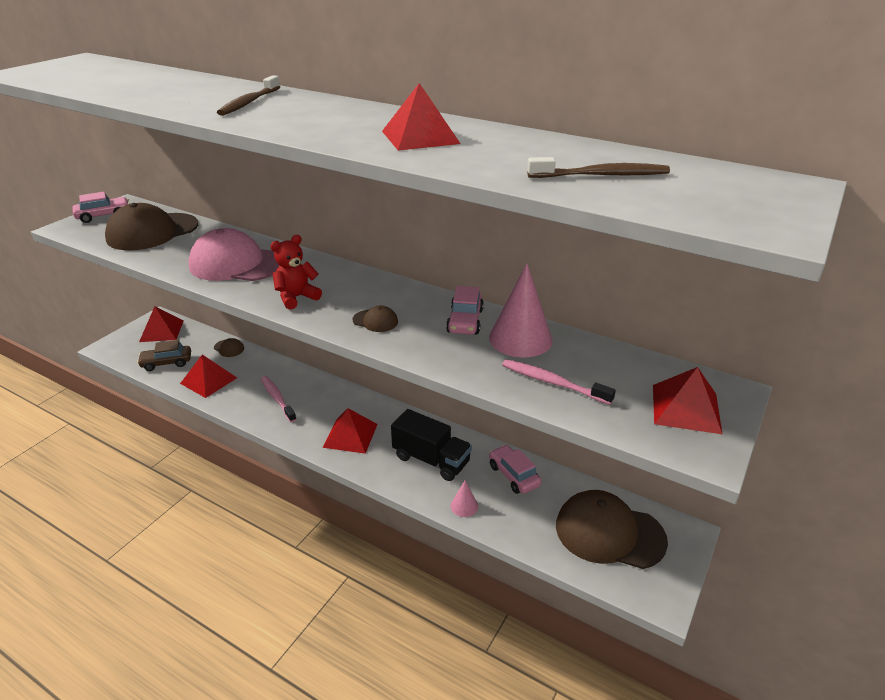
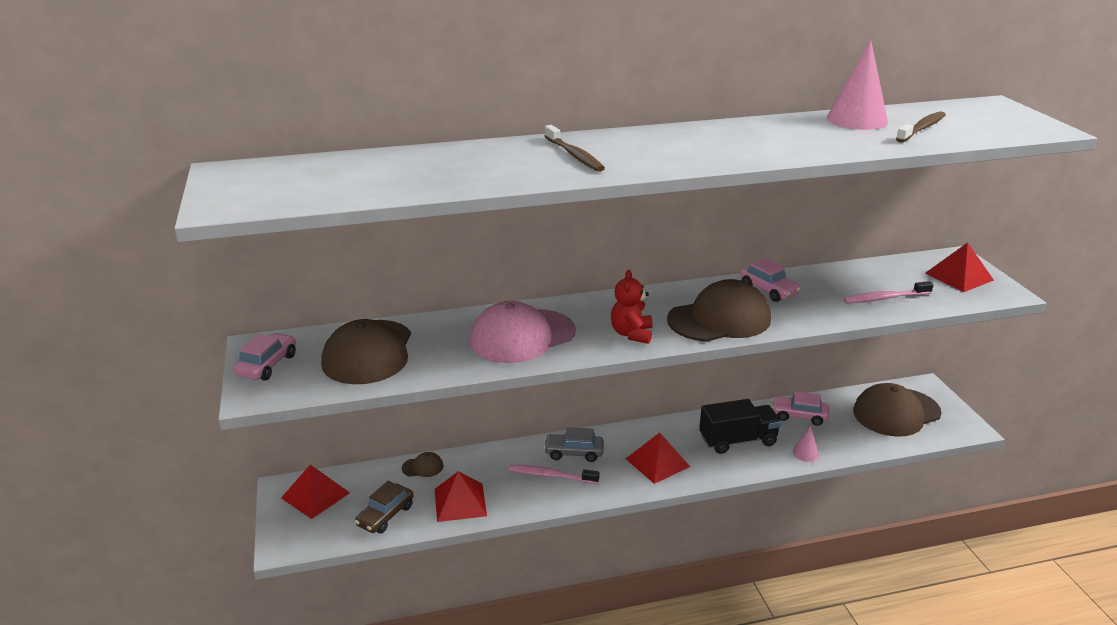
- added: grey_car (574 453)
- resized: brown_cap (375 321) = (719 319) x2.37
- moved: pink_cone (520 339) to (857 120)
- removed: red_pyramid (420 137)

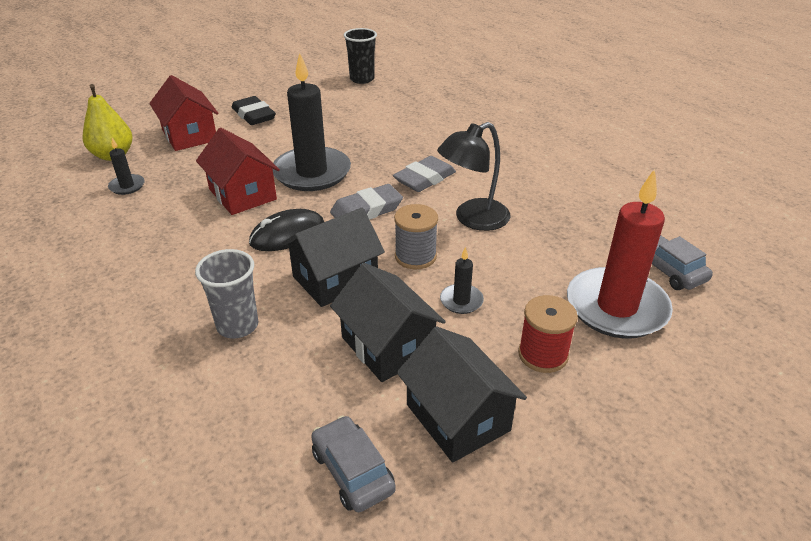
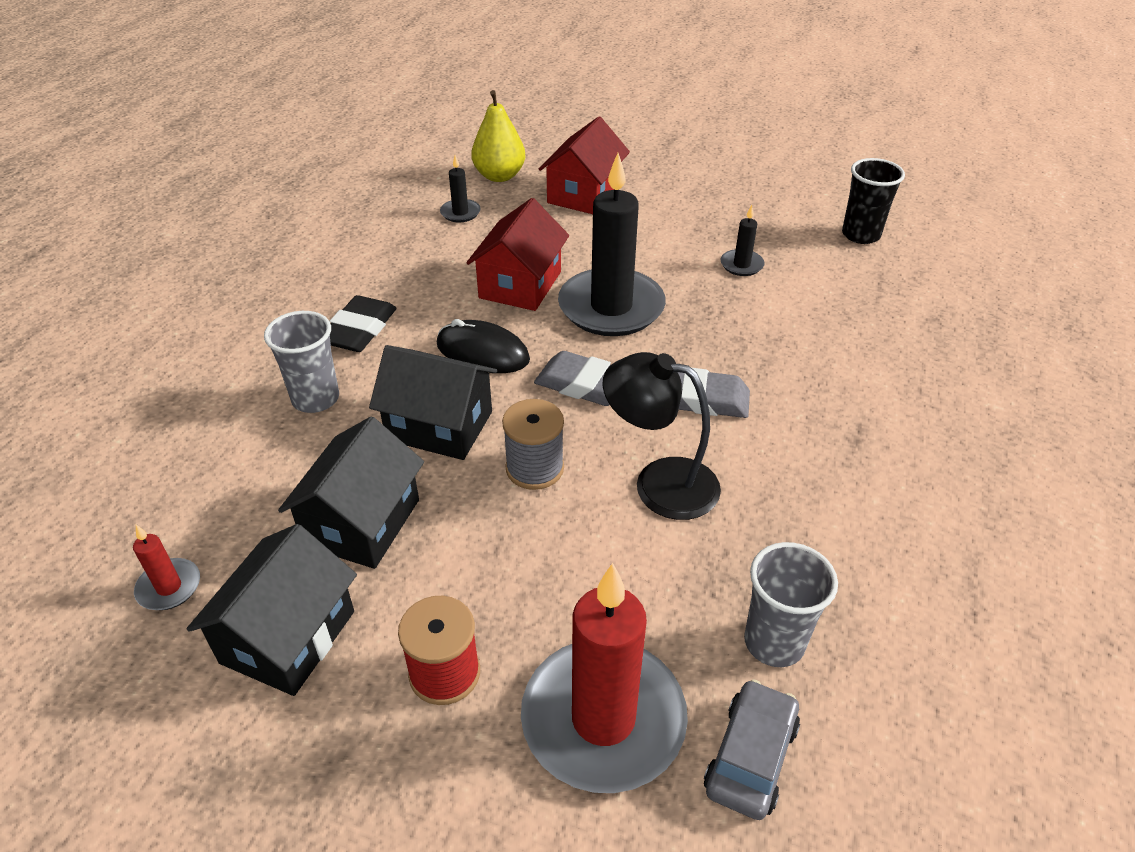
- replaced: grey_car (352 471) to red_candle (169 587)
- moved: black_eraser (253 115) to (359 330)
- moved: black_candle (461 301) to (741 265)
- added: grey_cup (774 642)

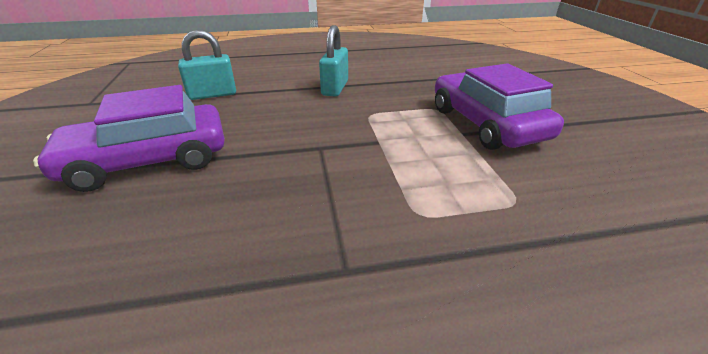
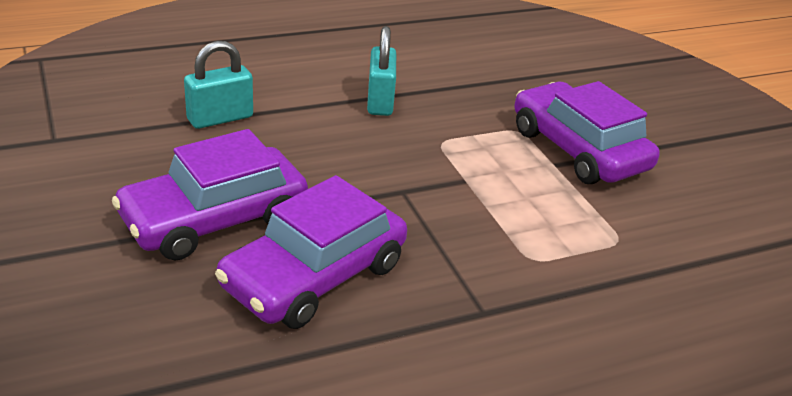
- added: purple_car (314 276)

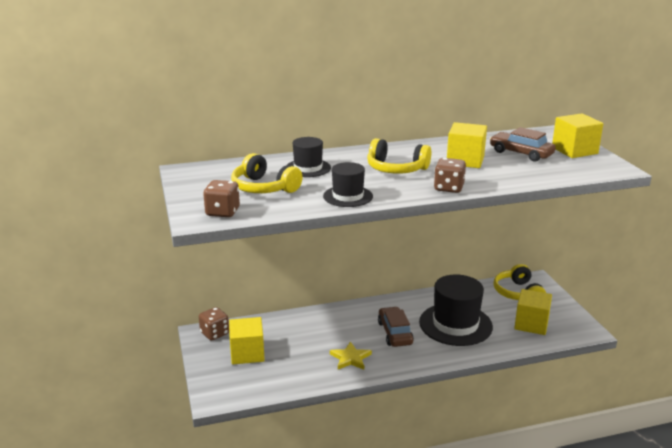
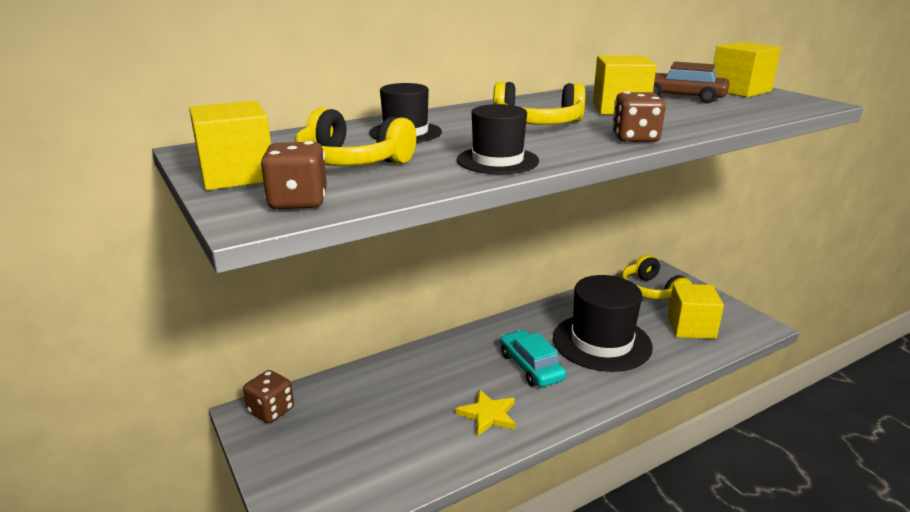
- moved: yellow_cube (247 353) to (237 175)
- recoloured: brown_car (395 333) to turquoise_car (531 366)

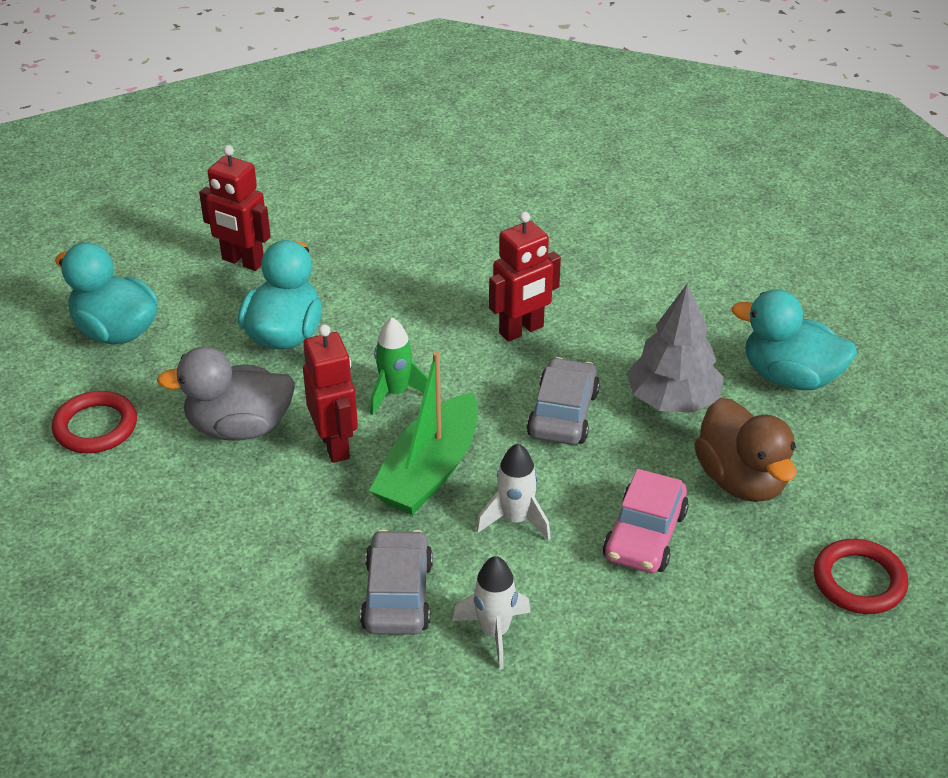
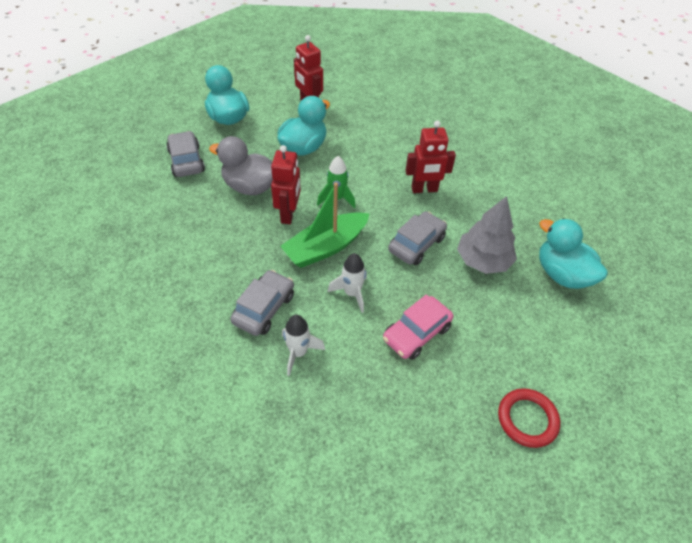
- replaced: red_ring (95 427) to grey_car (186 161)
- removed: brown_duck (741 480)

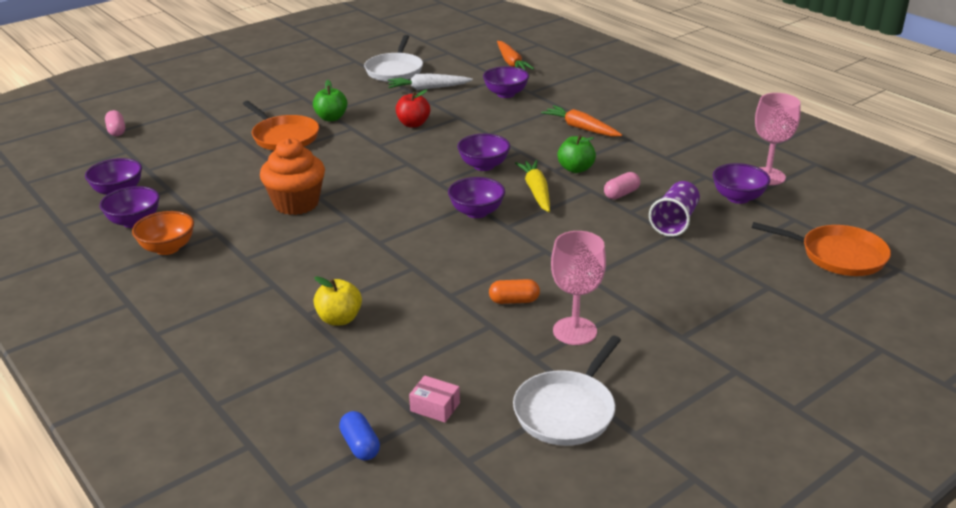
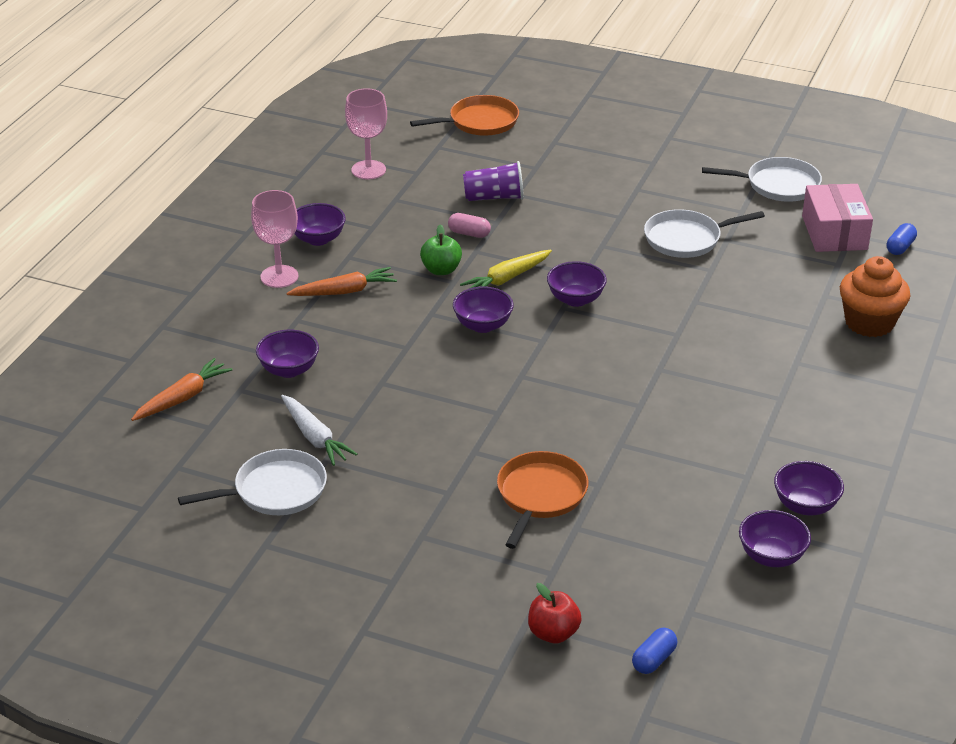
- moved: pink_goblet (574 331) to (279 276)
- turned: orange_carrot (581 128) = (344 291) 120 degrees counterclockwise
- moved: purple_bowl (738 198) to (318 239)
- turned: orange_pan (838 255) = (480 122) 75 degrees clockwise
- moved: red_apple (413 124) to (553 633)
- recoloured: pink_capsule (116 131) to blue_capsule (654 660)
- replaced: orange_capsule (514 301) to white_pan (686 239)
- resized: pink_box (435 407) = (834 233) x2.17
- moved: orange_cupcake (296 203) to (869 323)
- removed: orange_bowl (167 248)
- removed: green_apple (331 118)
- removed: yellow_apple (339 319)

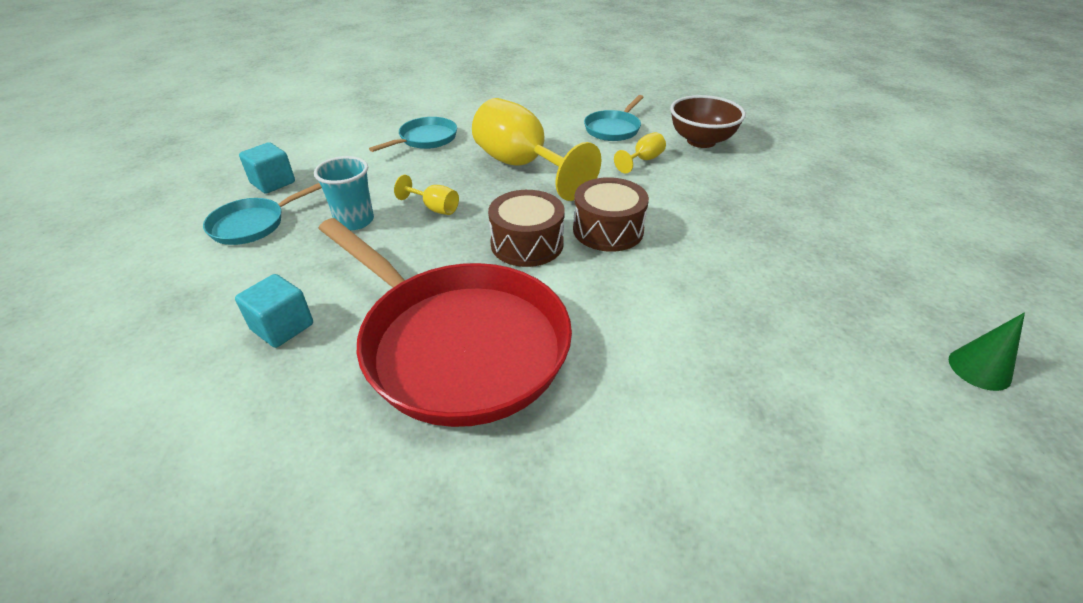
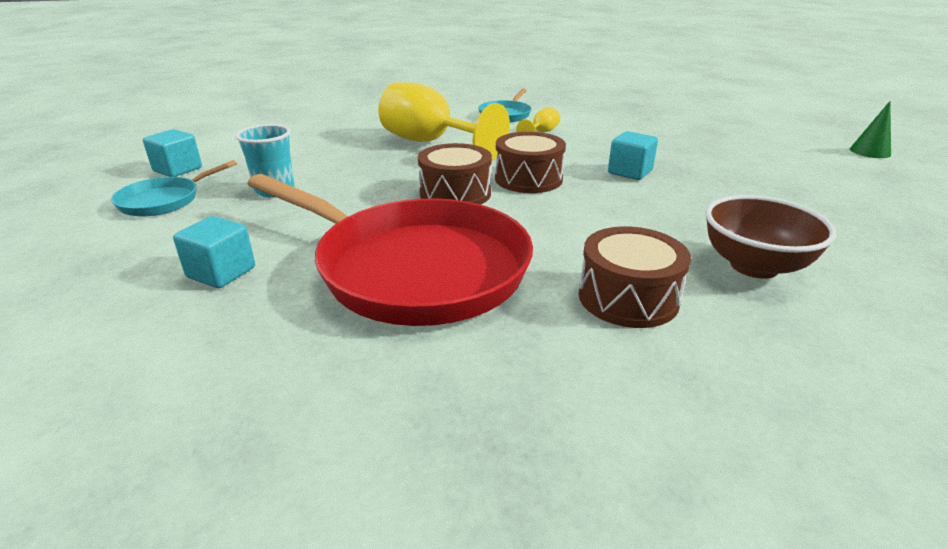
- added: brown_drum (628 297)
- added: turquoise_cube (630 172)
- moved: brown_bowl (701 141) to (754 266)
- moved: green_cone (979 369) to (870 151)
- removed: turquoise_pan (425 139)
- removed: yellow_goblet (434 208)

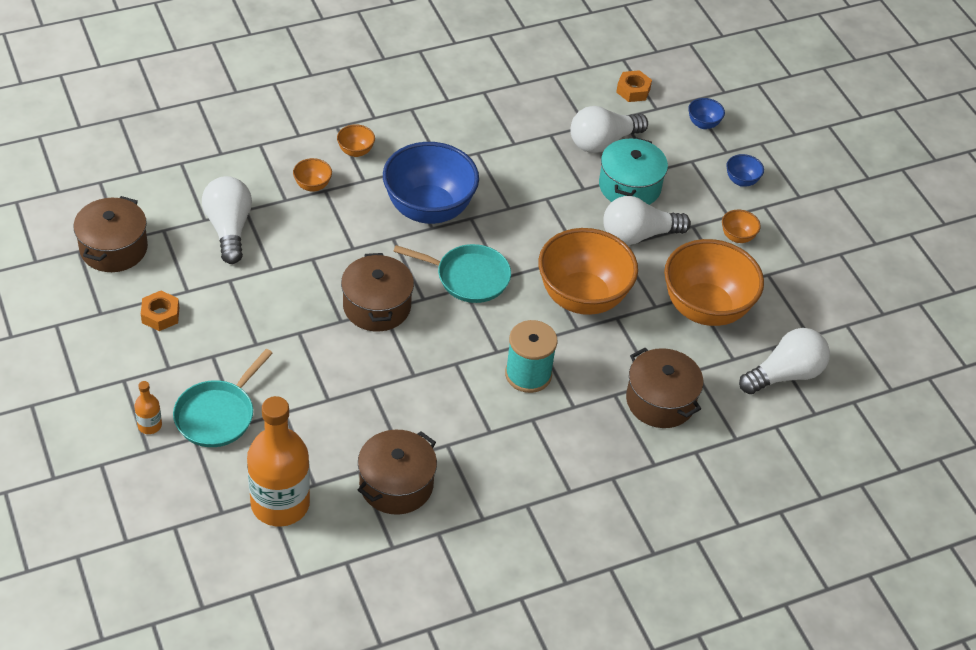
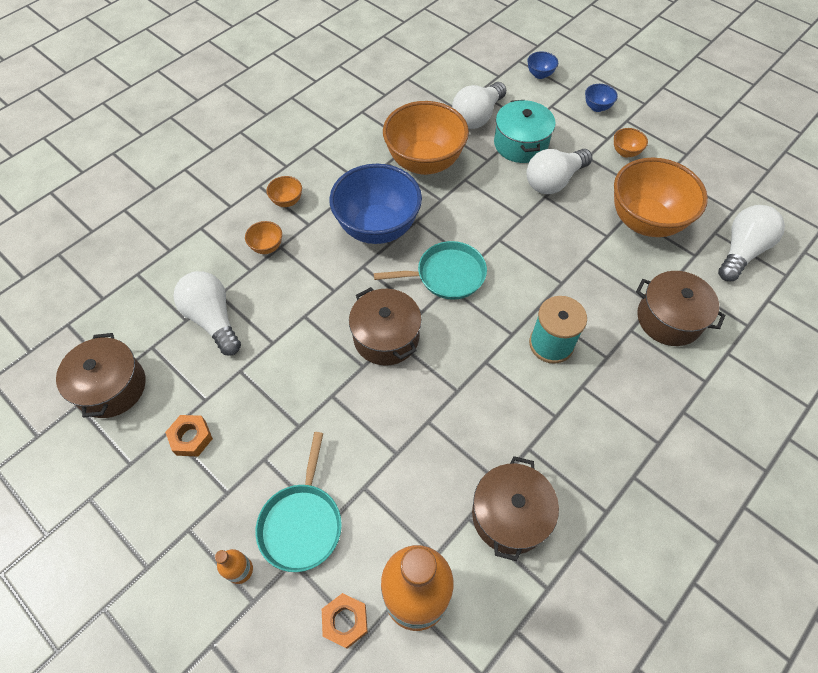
- moved: orange_nut (633 90) to (345 621)
- moved: orange_bowl (582 298) to (424 162)

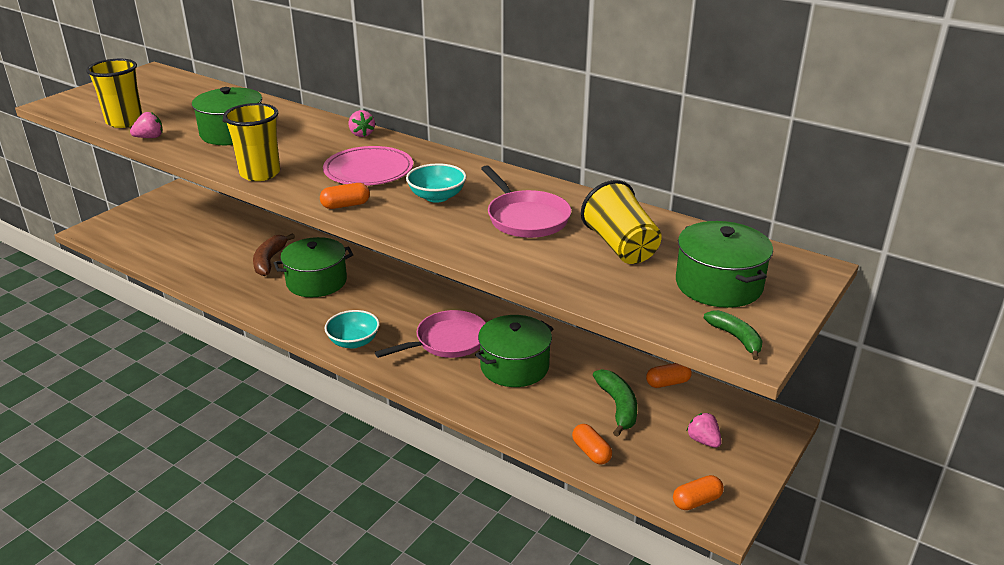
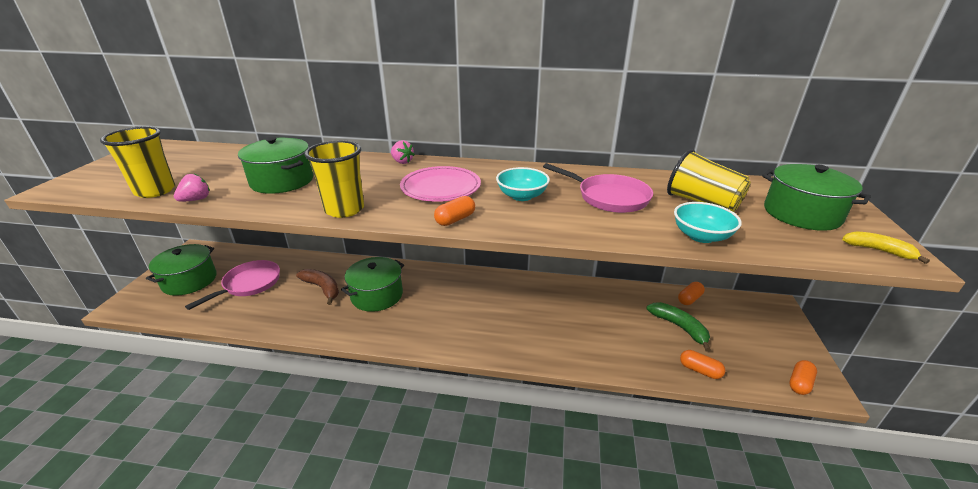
- moved: green_pot (514 366) to (189 280)
- moved: pink_pan (447 341) to (249 284)
- turned: brown_banana (269 261) = (322 288) 150 degrees clockwise
- moved: turquoise_bowl (353 342) to (701 236)
- recoloured: green_banana (736 338) to yellow_banana (878 250)
- removed: pink_strawberry (703 441)

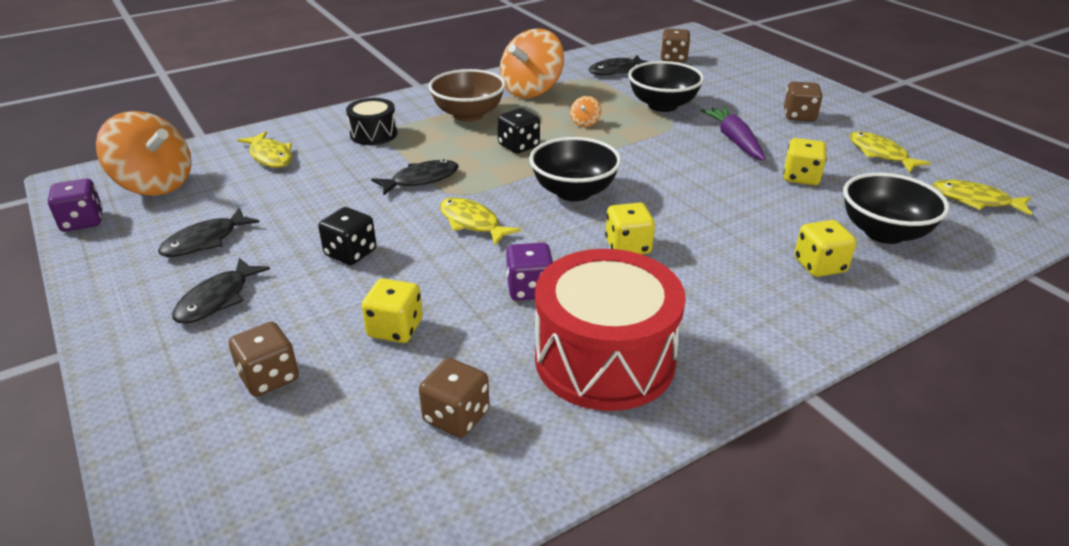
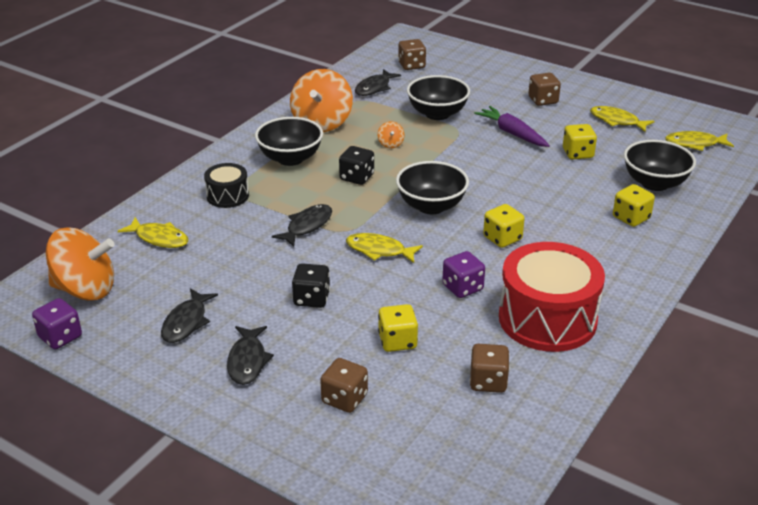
- recoloured: brown_bowl (468 115) to black_bowl (290 158)

